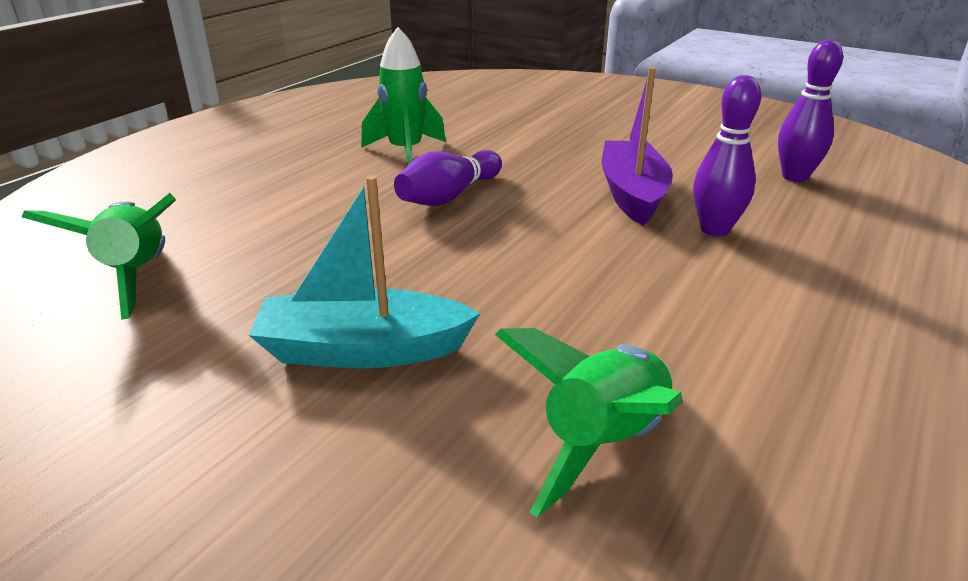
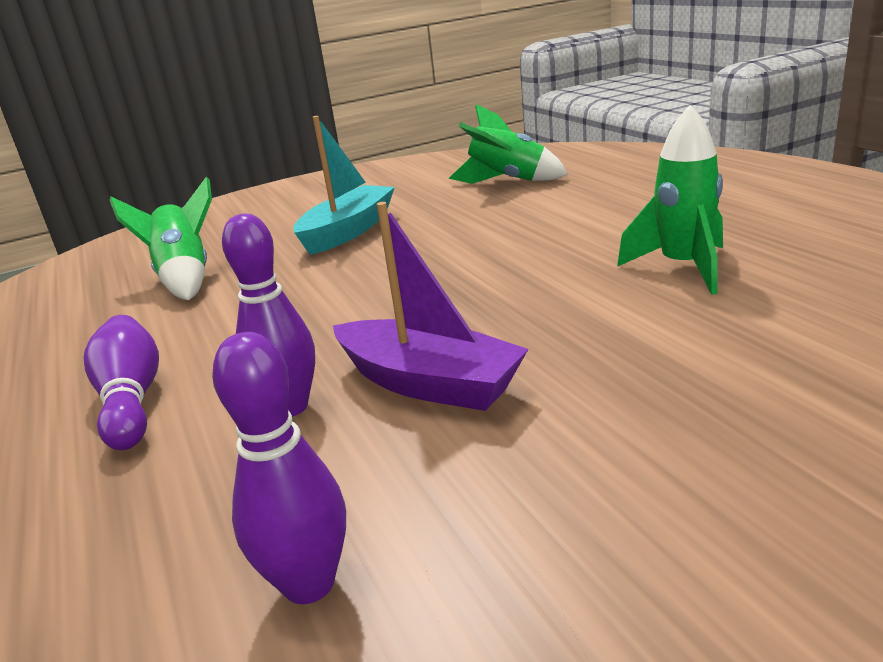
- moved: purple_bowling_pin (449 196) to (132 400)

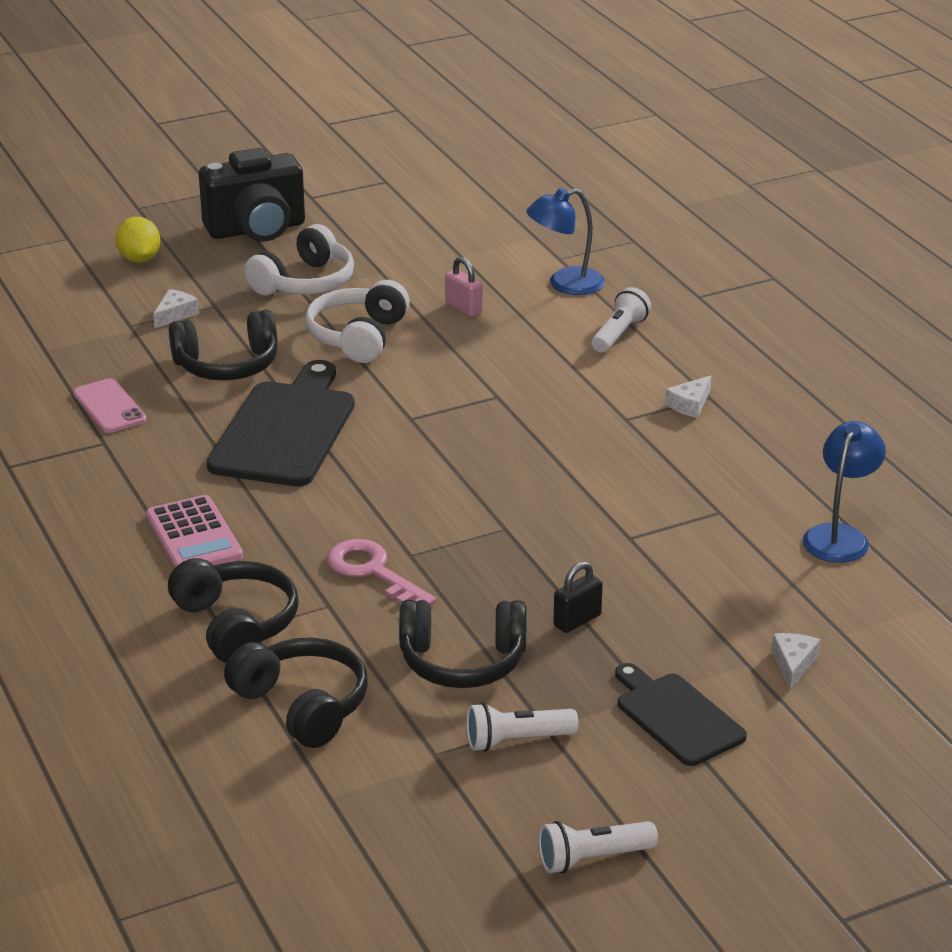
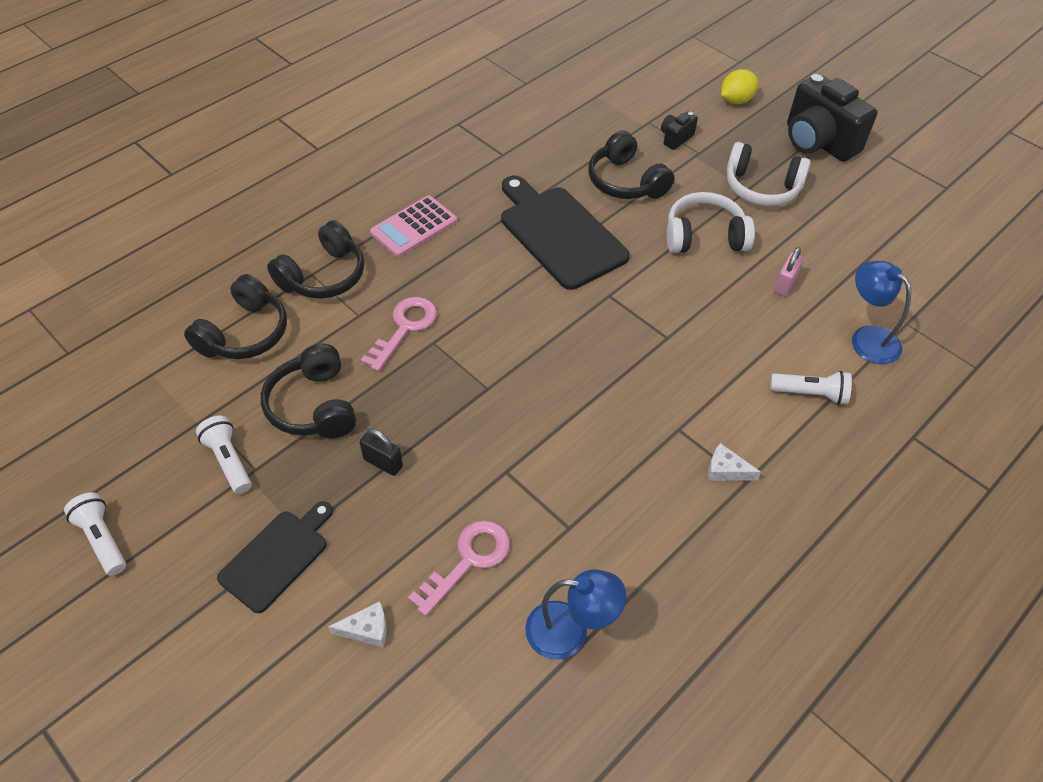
- added: pink_key (468 560)
- turned: black_cutting_board (285 430) = (559 234) 120 degrees counterclockwise
- replaced: white_cheese (175 314) to black_camera (675 138)
- removed: pink_phone (109 407)

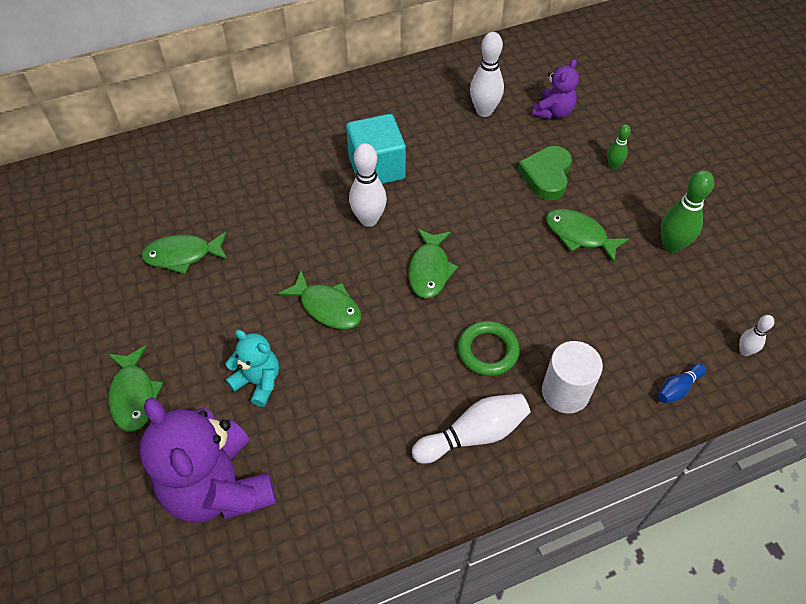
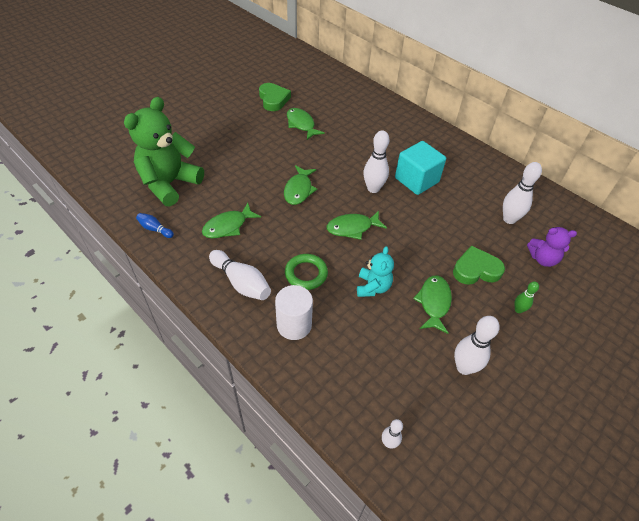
- recoloured: purple_teddy_bear (219 487) to green_teddy_bear (169 184)
- moved: blue_bowling_pin (678 388) to (155 229)
- moved: green_fish (134 395) to (228 226)
- added: green_heart (273 99)
- moved: turquoise_teddy_bear (258 382) to (373 287)
- recoloured: green_bowling_pin (671 245) to white_bowling_pin (464 367)

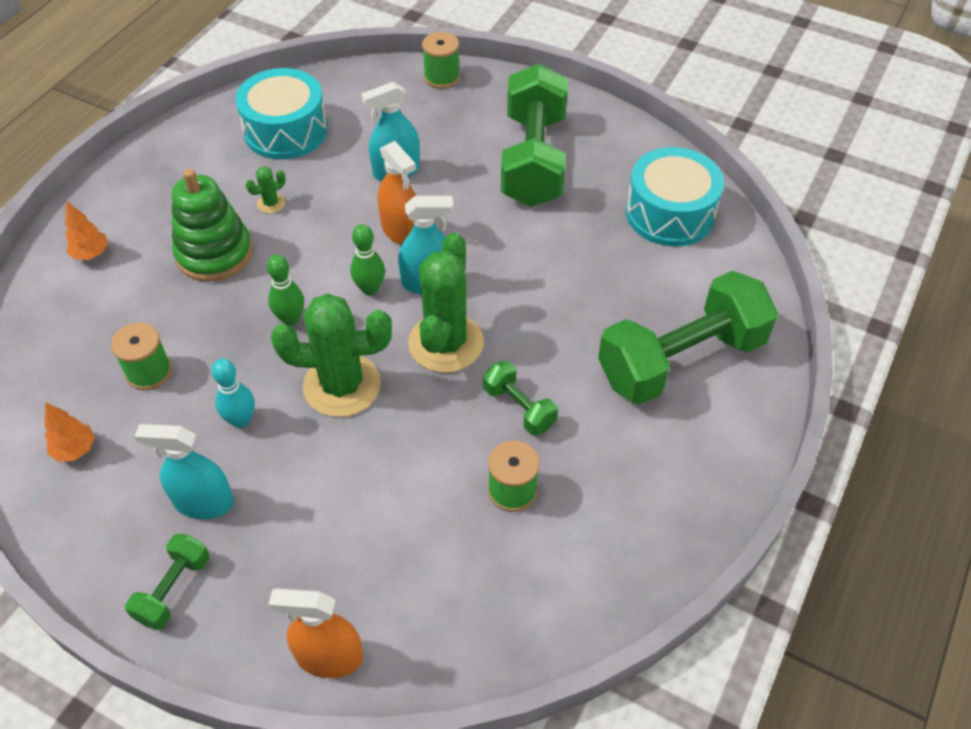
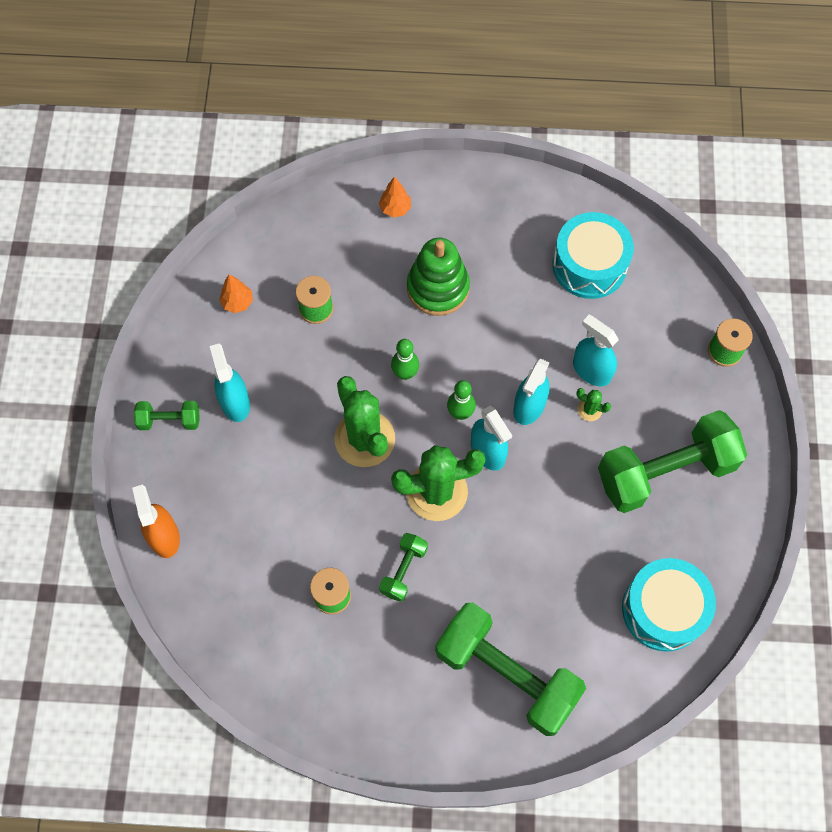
- recoloured: orange_spray_bottle (401 231) to turquoise_spray_bottle (529 406)
- moved: green_cactus (271 203) to (589 410)
- removed: turquoise_bowling_pin (241 420)

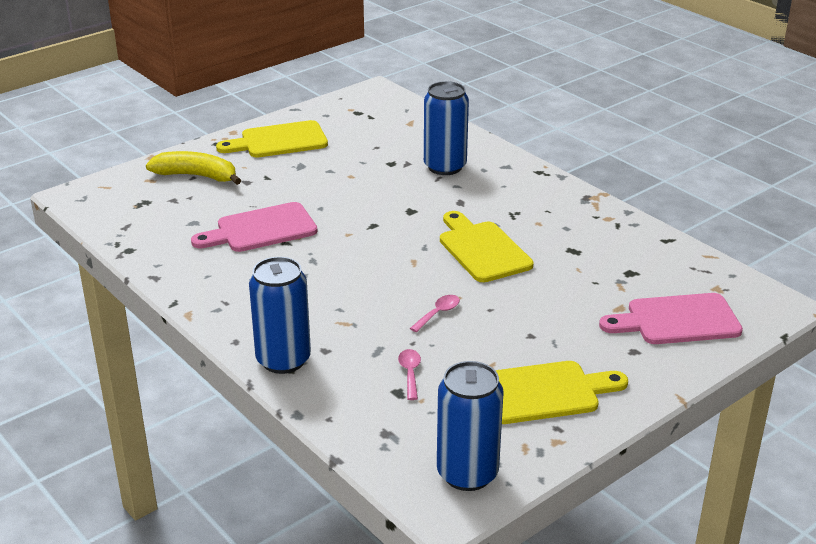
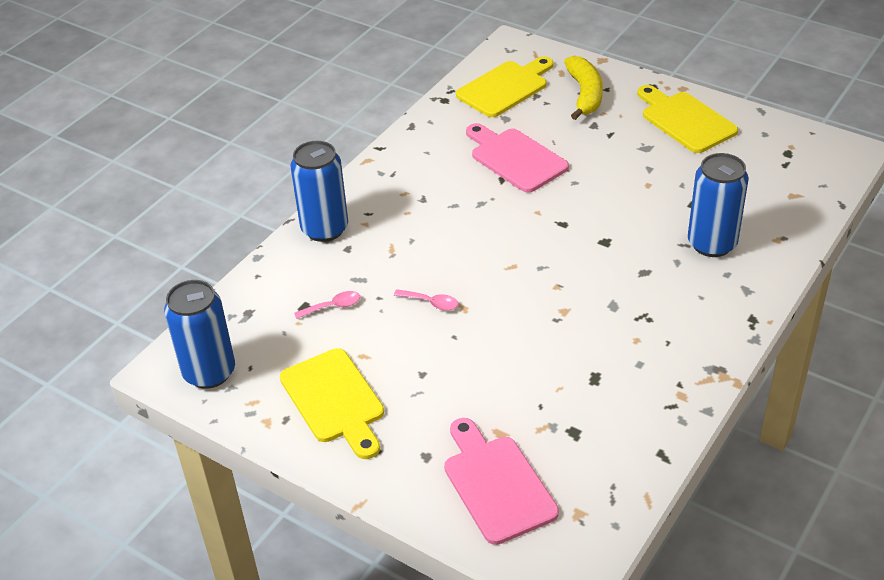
- moved: yellow_cutting_board (482 249) to (505 88)

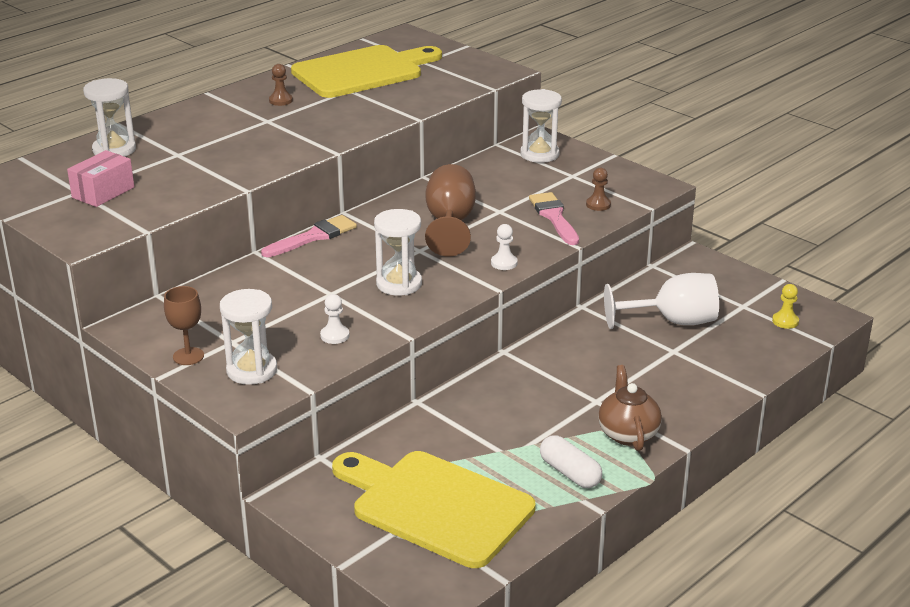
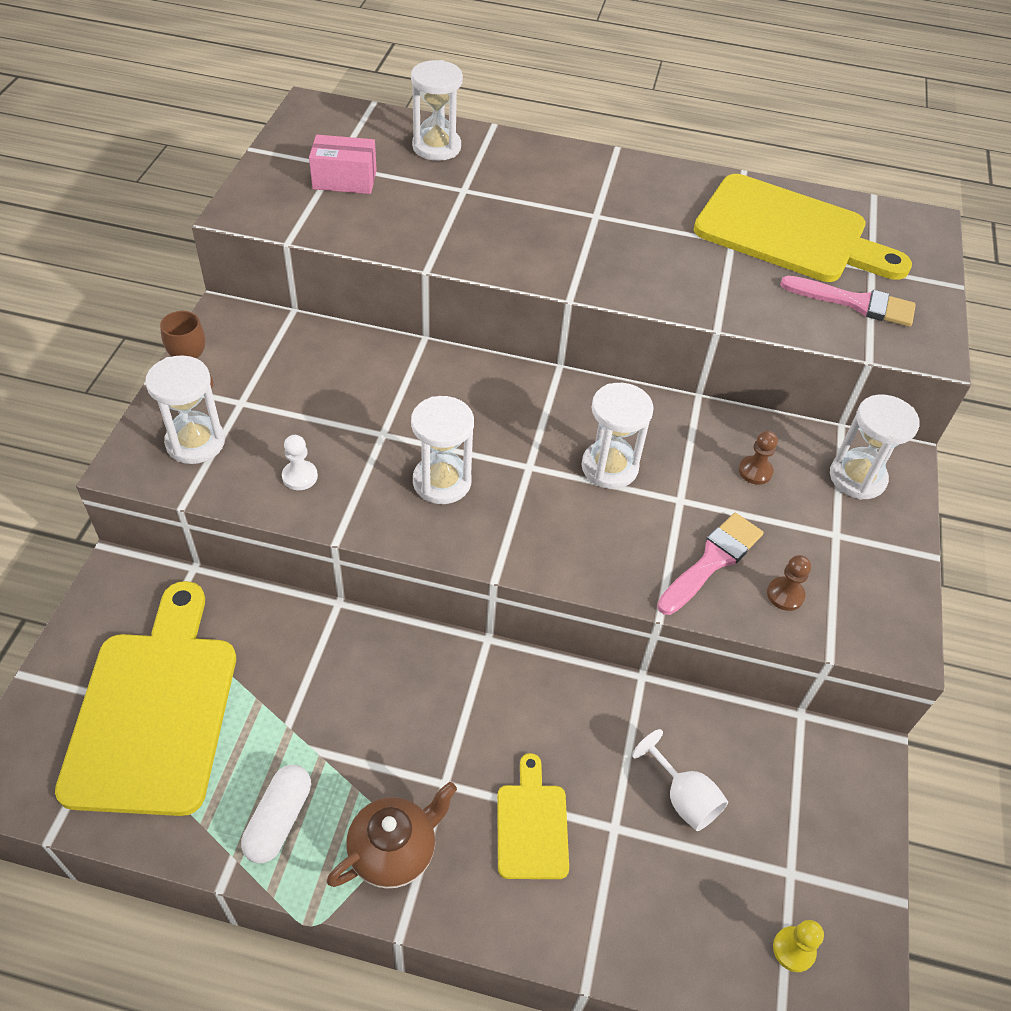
- added: yellow_cutting_board (531 825)
- replaced: brown_goblet (450 224) to white_hourglass (609 467)
- resized: white_goblet (673 321) = (683 797) x0.61
- moved: brown_pawn (281 100) to (755 471)
- moved: pink_brush (313 237) to (855 303)
- removed: white_pawn (504 263)

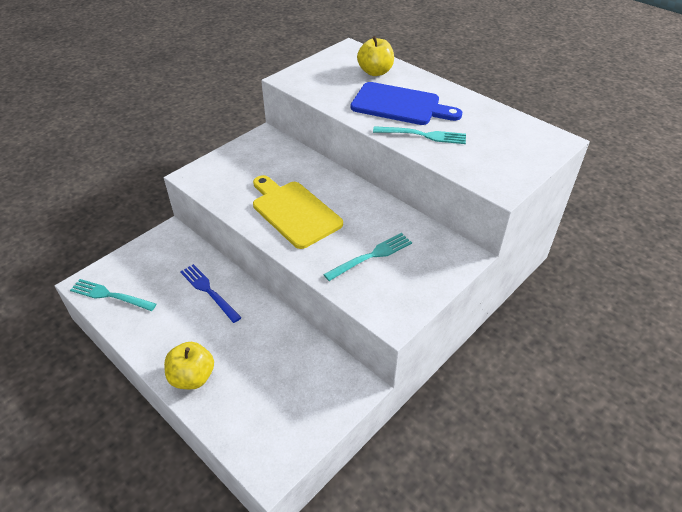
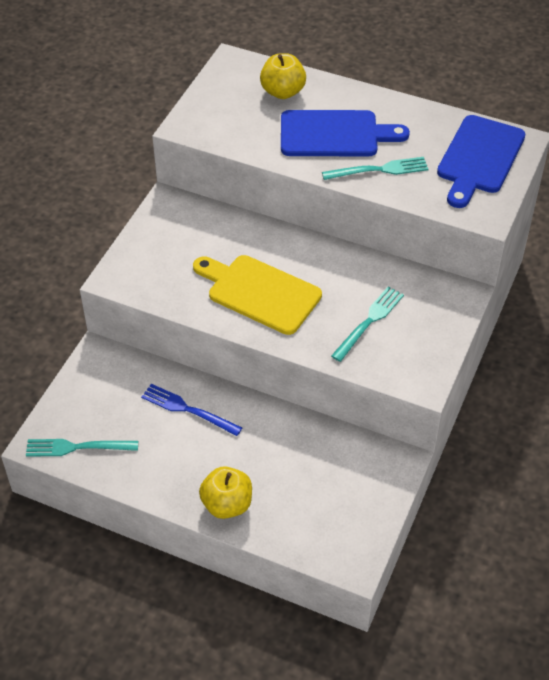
- added: blue_cutting_board (479 158)

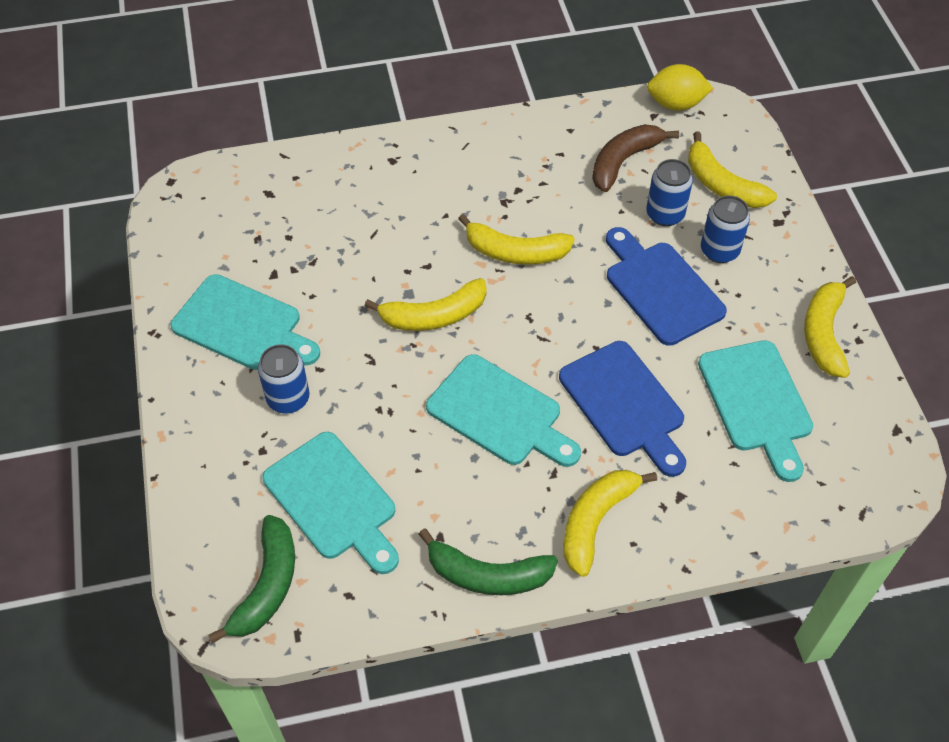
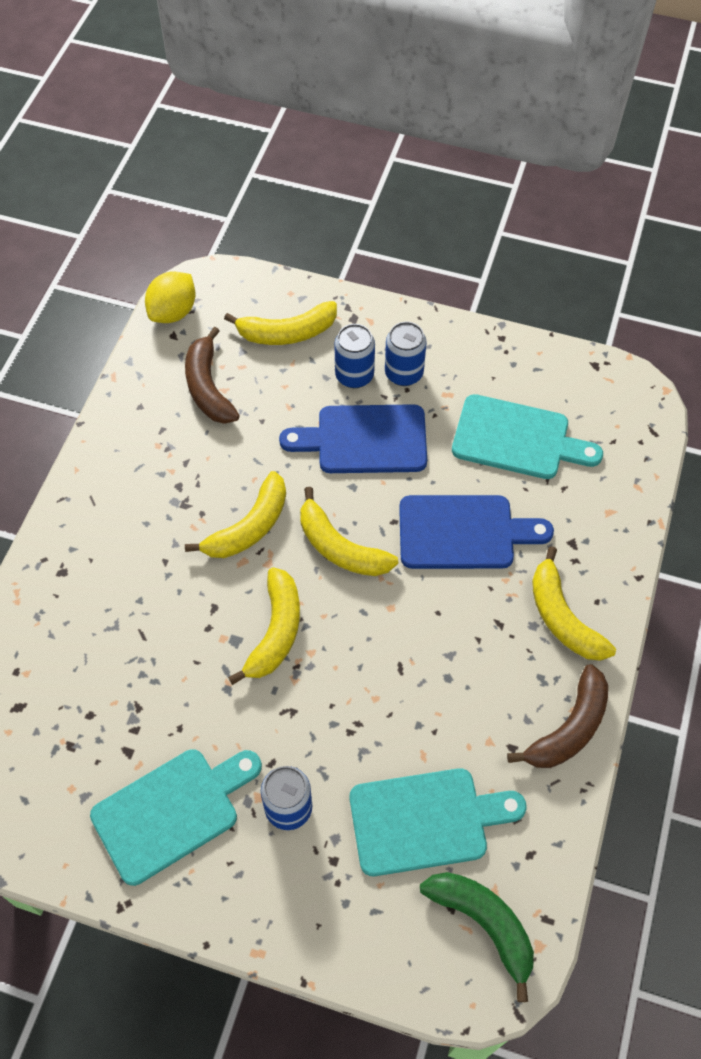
- moved: yellow_banana (823 333) to (340 547)
- moved: blue_can (665 214) to (404 373)
- recoloured: green_banana (487 575) to brown_banana (569 728)
- removed: turquoise_cutting_board (499 413)

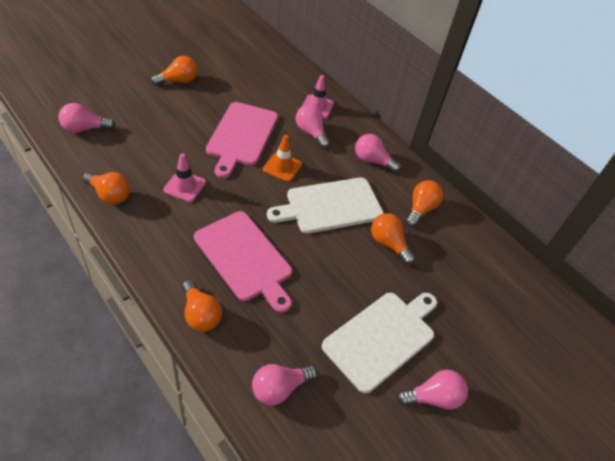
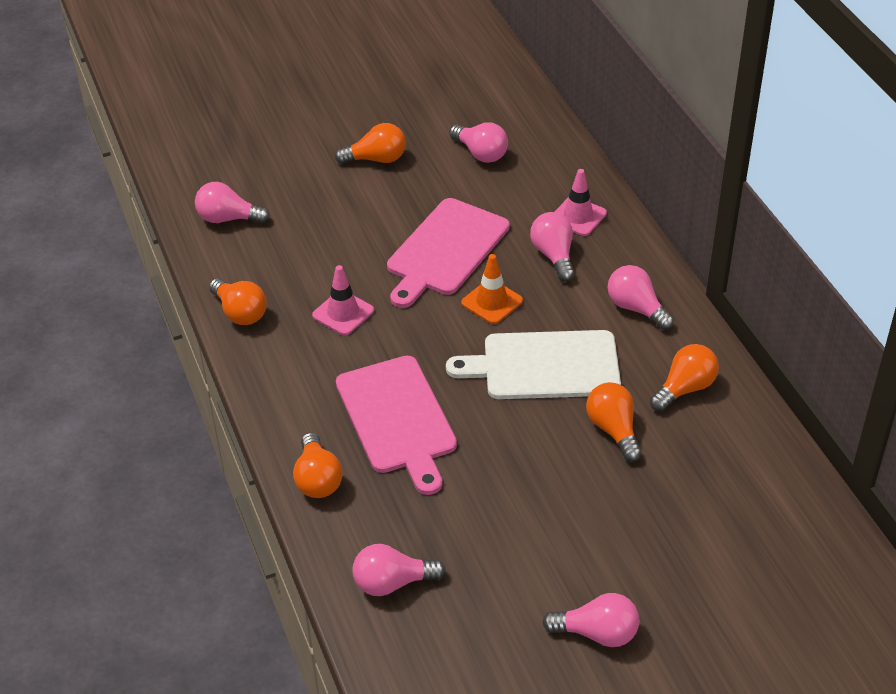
- added: pink_light_bulb (480 153)
- removed: white_cutting_board (382 337)

